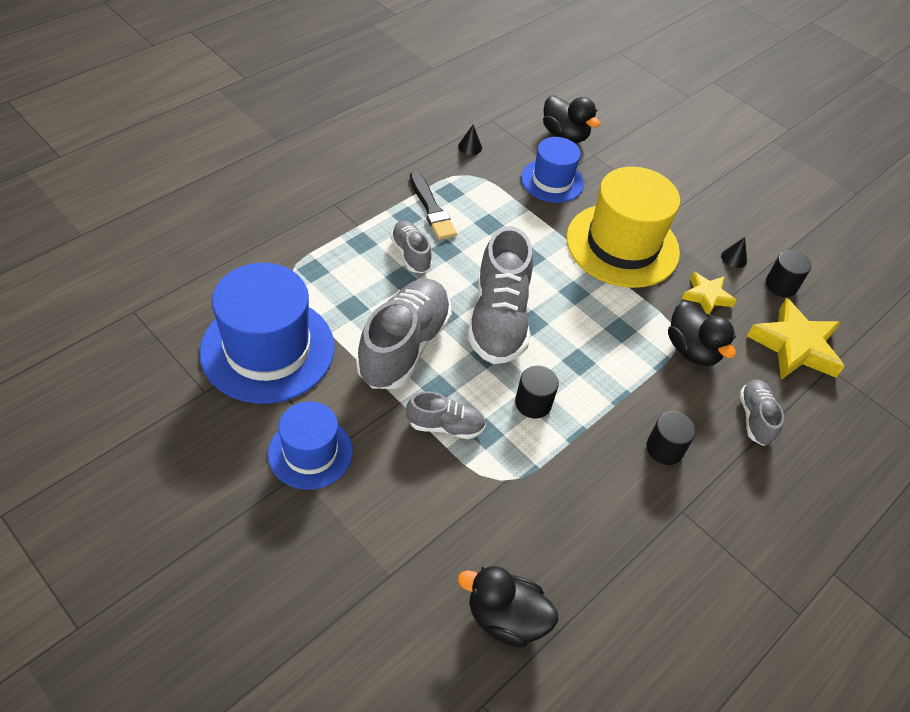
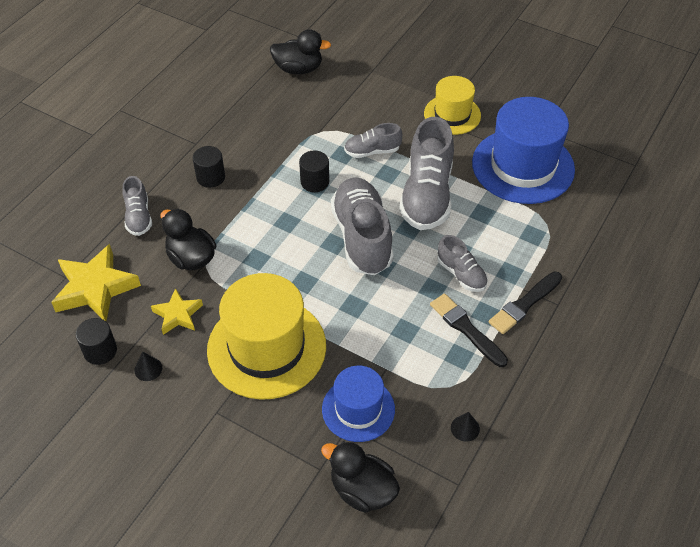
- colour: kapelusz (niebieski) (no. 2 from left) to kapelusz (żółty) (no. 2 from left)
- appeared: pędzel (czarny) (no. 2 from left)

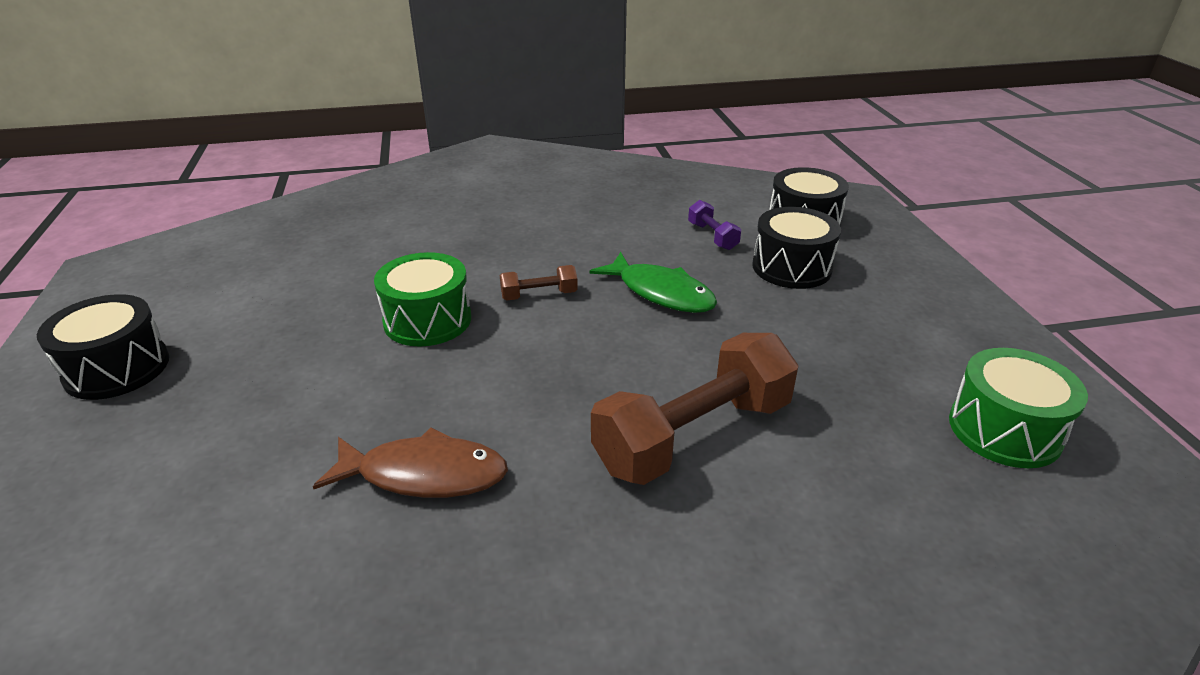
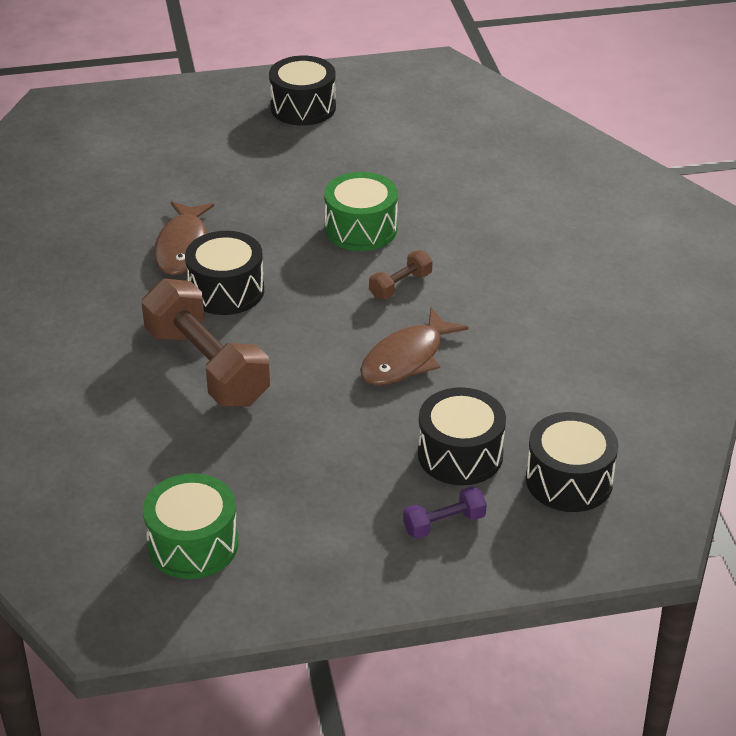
- relocated: hantel (fioletowy)
- colour: ryba (zielony) to ryba (brązowy) (no. 2 from left)
- spun: hantel (brązowy) (no. 1 from left in the first image) 60 degrees clockwise
- appeared: bęben (czarny) (no. 1 from left)

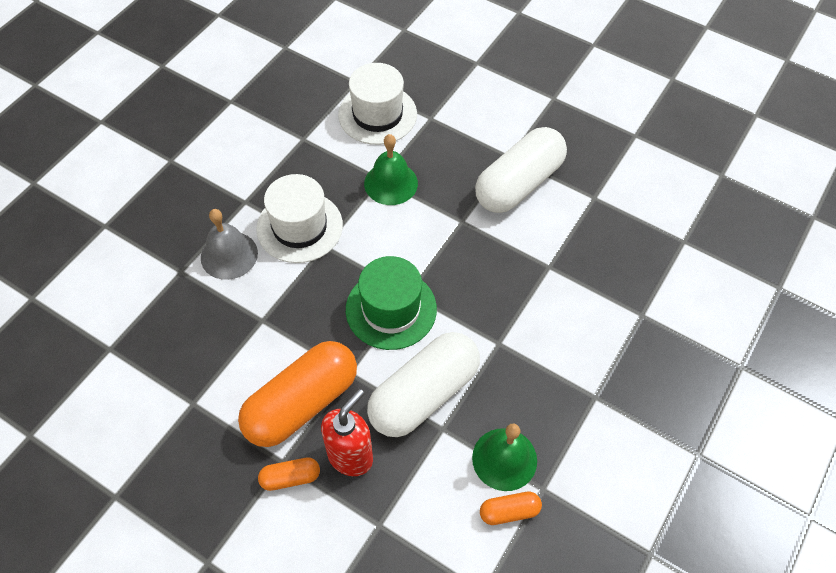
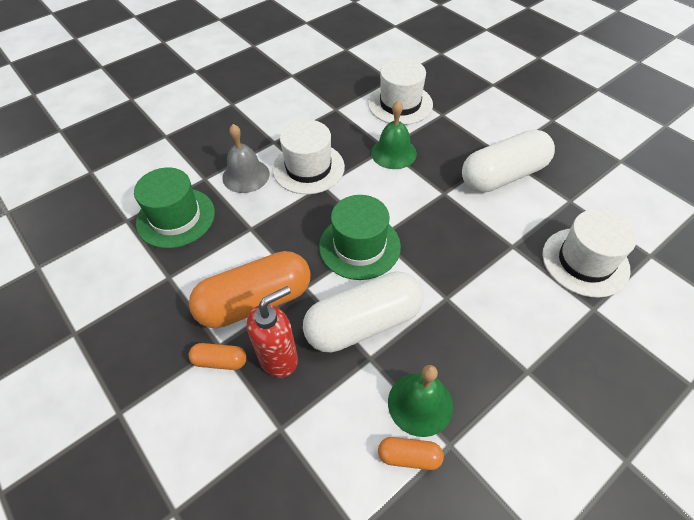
- appeared: kapelusz (zielony) (no. 1 from left)
- appeared: kapelusz (biały) (no. 3 from left)

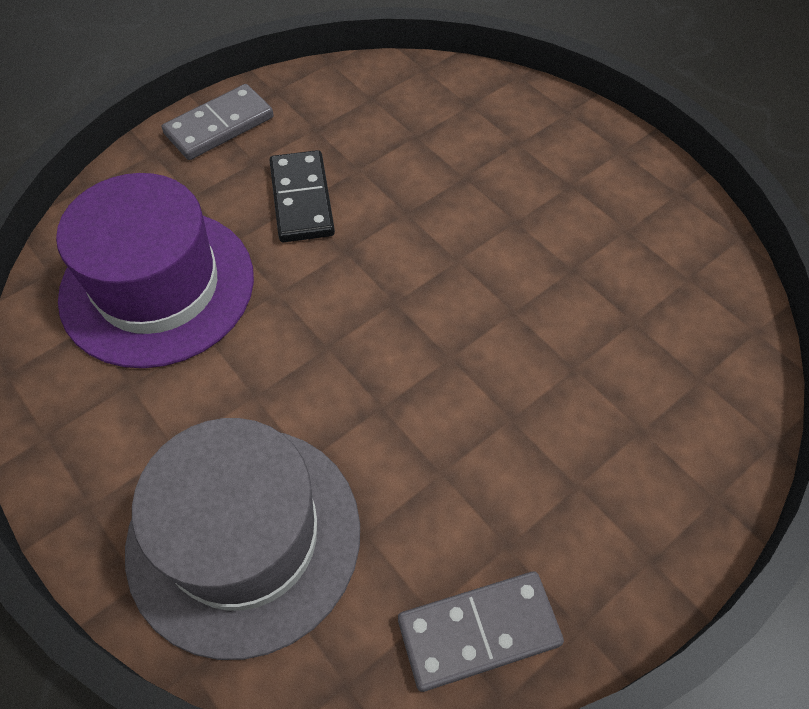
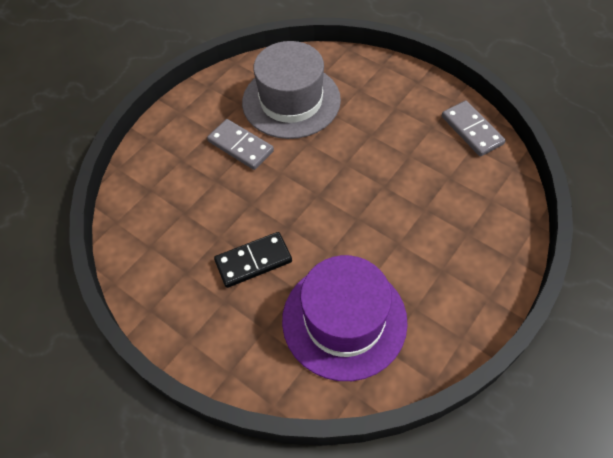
- relocated: kostka domina (szary) (no. 1 from left)
- relocated: kapelusz (szary)

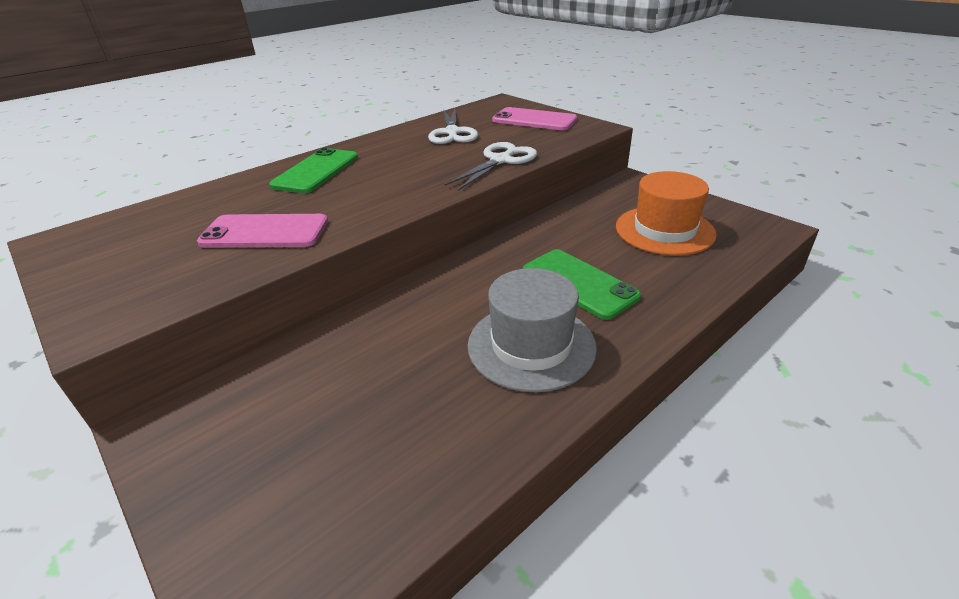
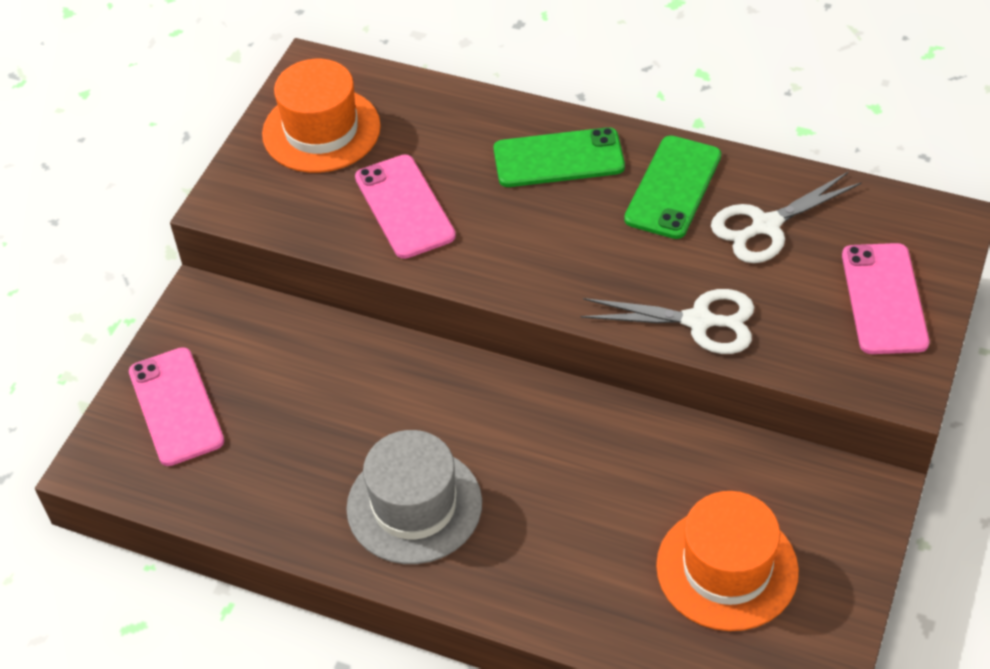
- relocated: telefon (zielony) (no. 2 from left)
- appeared: kapelusz (pomarańczowy) (no. 1 from left)
- appeared: telefon (różowy) (no. 1 from left)

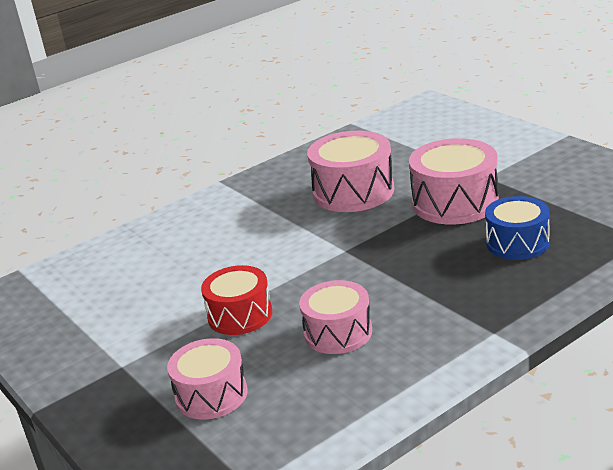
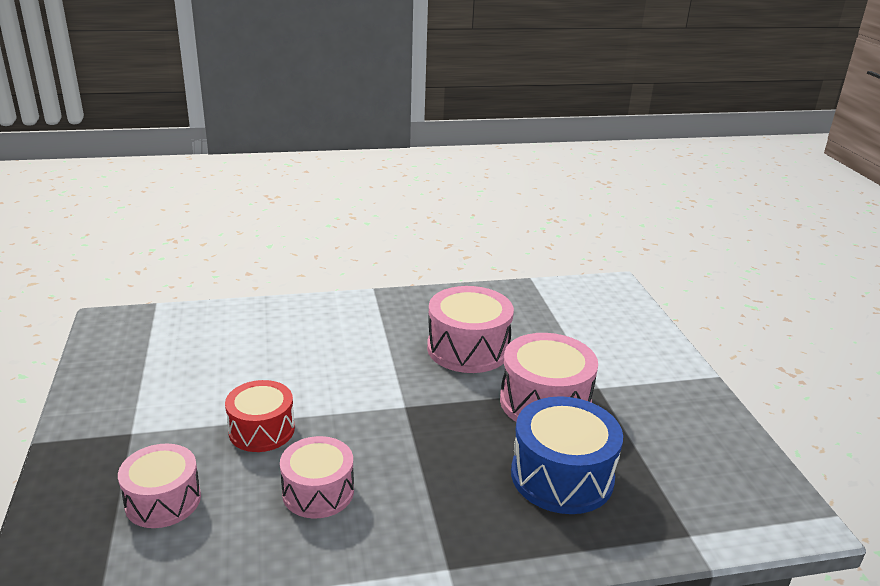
- size: bęben (niebieski) x1.50

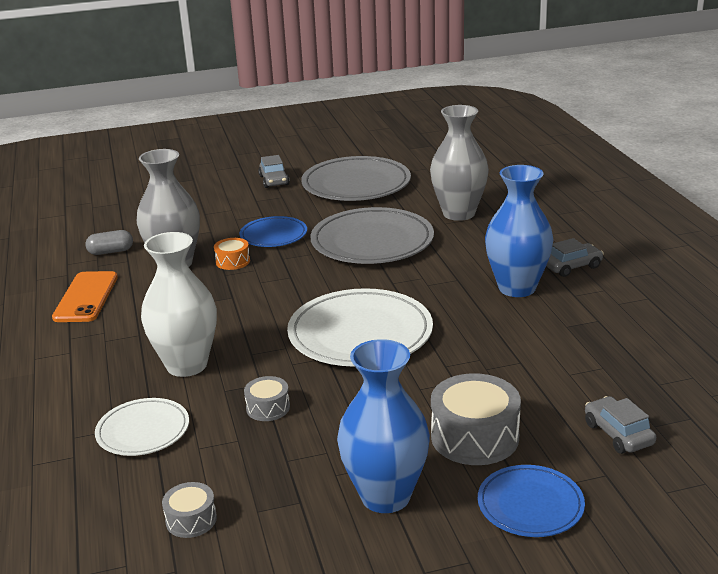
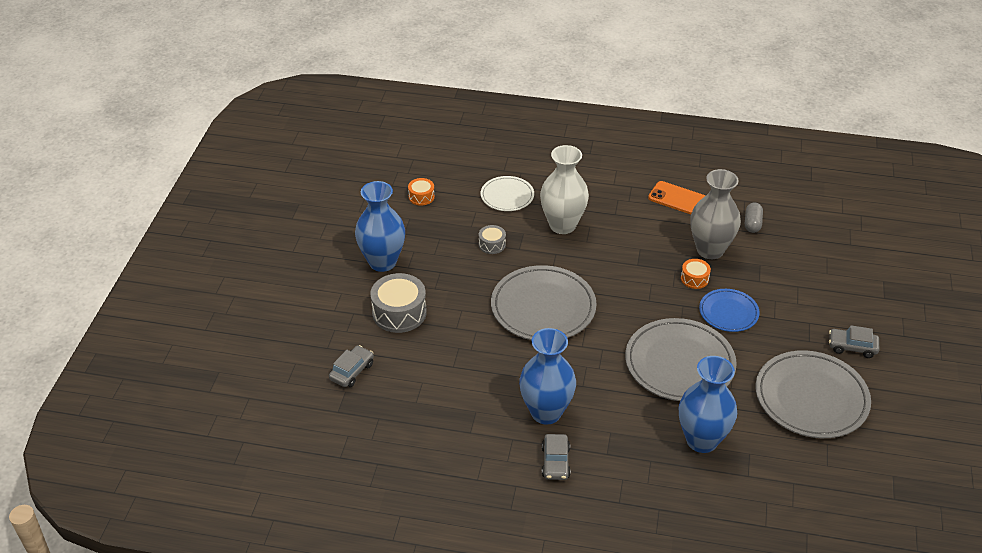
- colour: wazon (szary) (no. 2 from left) to wazon (niebieski) (no. 3 from left)
- colour: talerz (biały) (no. 2 from left) to talerz (szary) (no. 1 from left)
- spun: samochód (szary) (no. 3 from left in the first image) 60 degrees counterclockwise
- missing: talerz (niebieski) (no. 2 from left)
- colour: bęben (szary) (no. 1 from left) to bęben (pomarańczowy) (no. 1 from left)

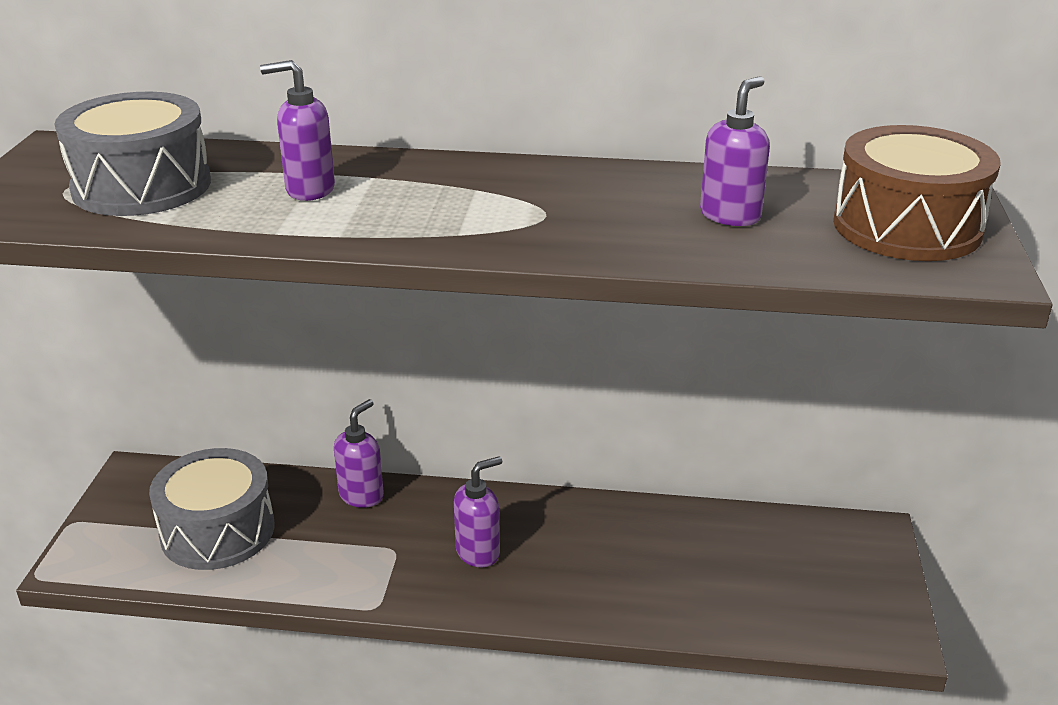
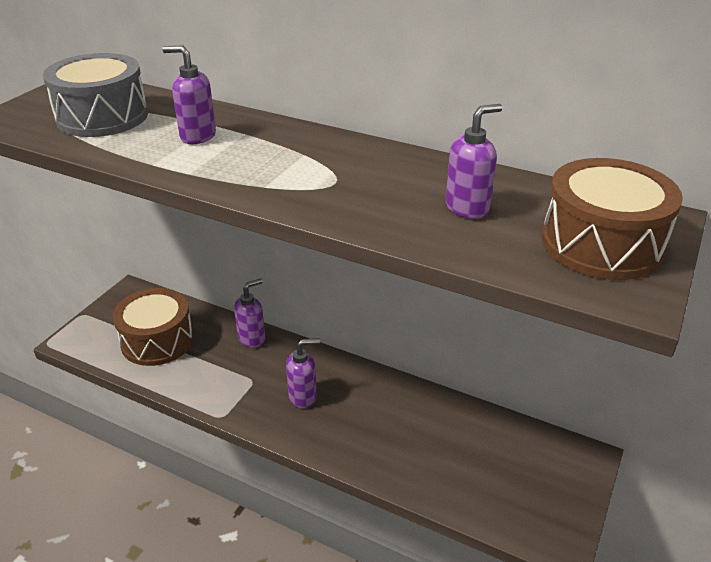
- colour: bęben (szary) (no. 2 from left) to bęben (brązowy) (no. 1 from left)

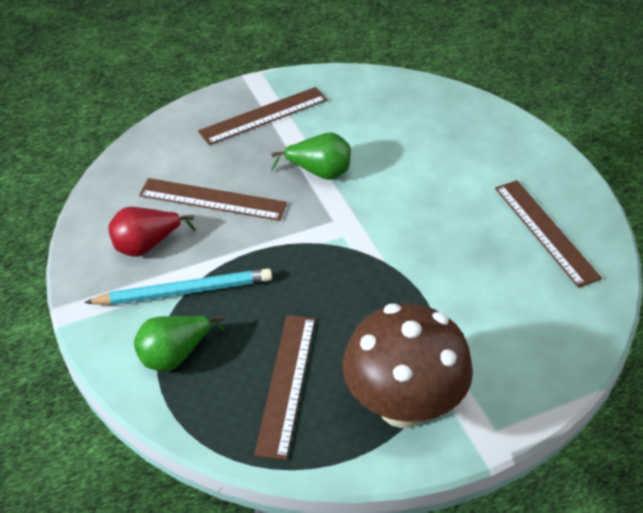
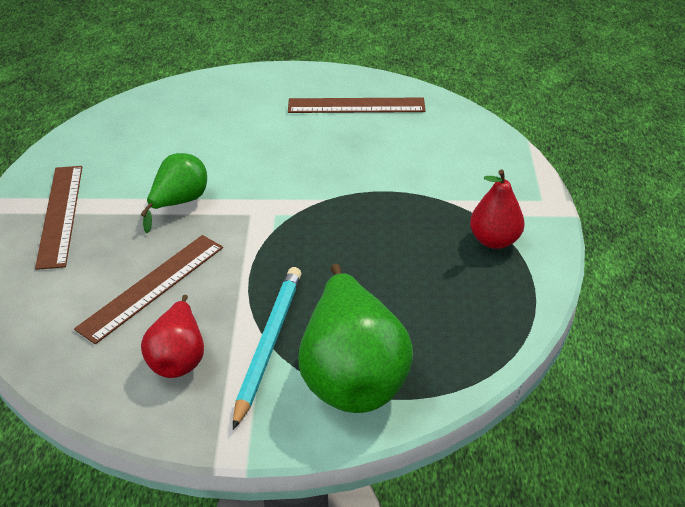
- exchanged: grzyb (brązowy) to gruszka (czerwony) (no. 2 from left)
- size: gruszka (zielony) (no. 1 from left in the first image) x1.76
- missing: linijka (brązowy) (no. 3 from left)

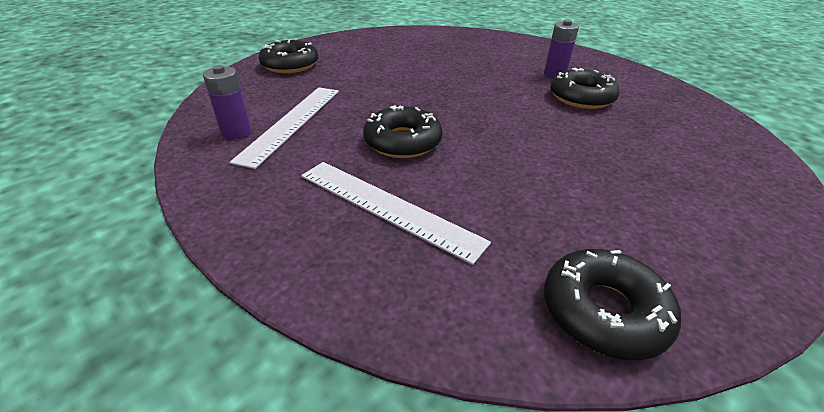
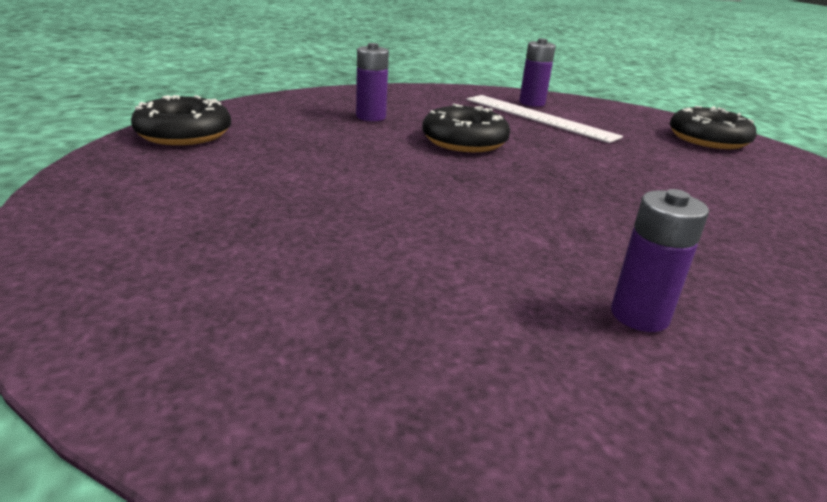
- missing: donut (czarny) (no. 3 from left)
- exchanged: linijka (biały) (no. 2 from left) to bateria (fioletowy) (no. 1 from left)

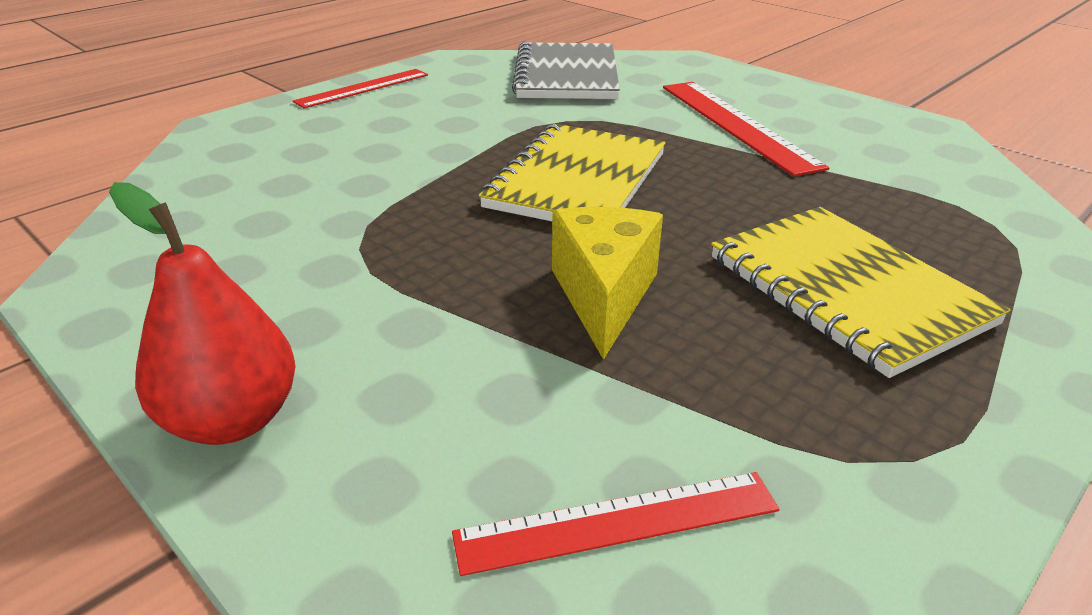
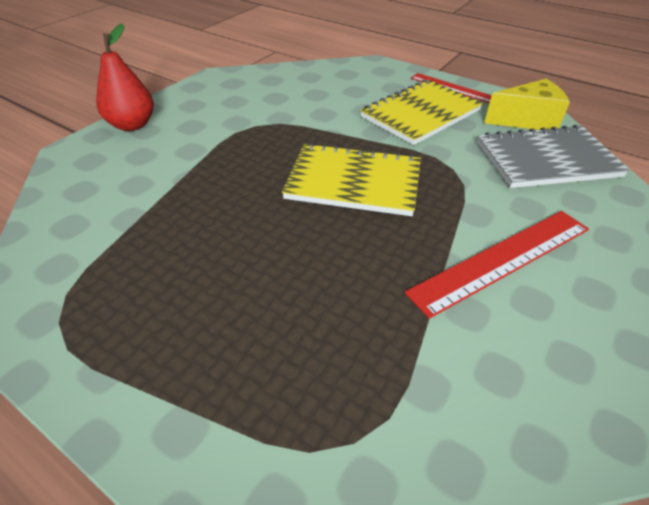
- relocated: ser (żółty)
- relocated: zeszyt (żółty) (no. 2 from left)
- missing: linijka (czerwony) (no. 2 from left)

